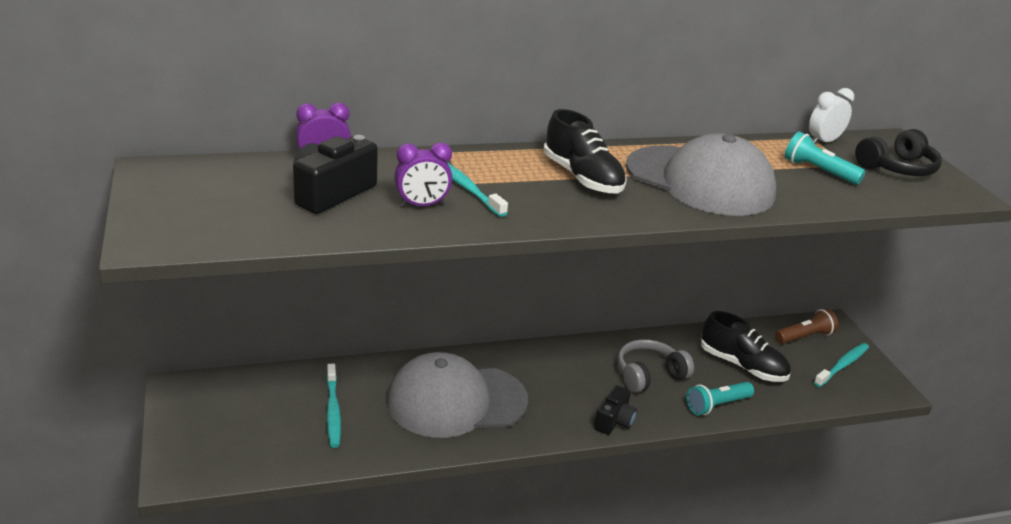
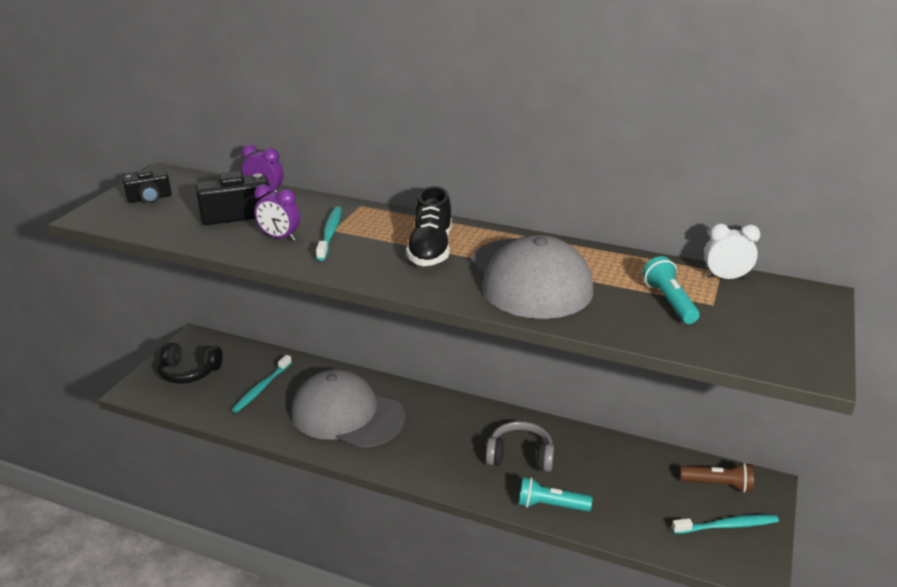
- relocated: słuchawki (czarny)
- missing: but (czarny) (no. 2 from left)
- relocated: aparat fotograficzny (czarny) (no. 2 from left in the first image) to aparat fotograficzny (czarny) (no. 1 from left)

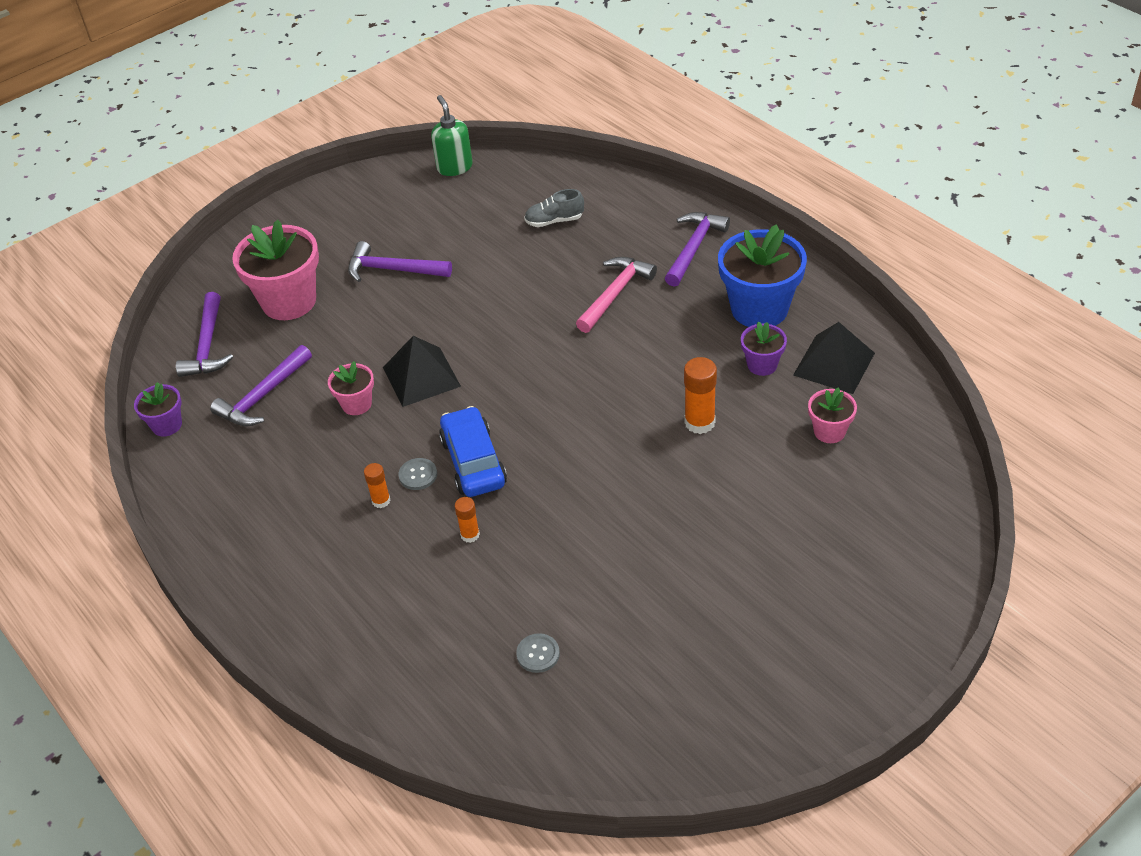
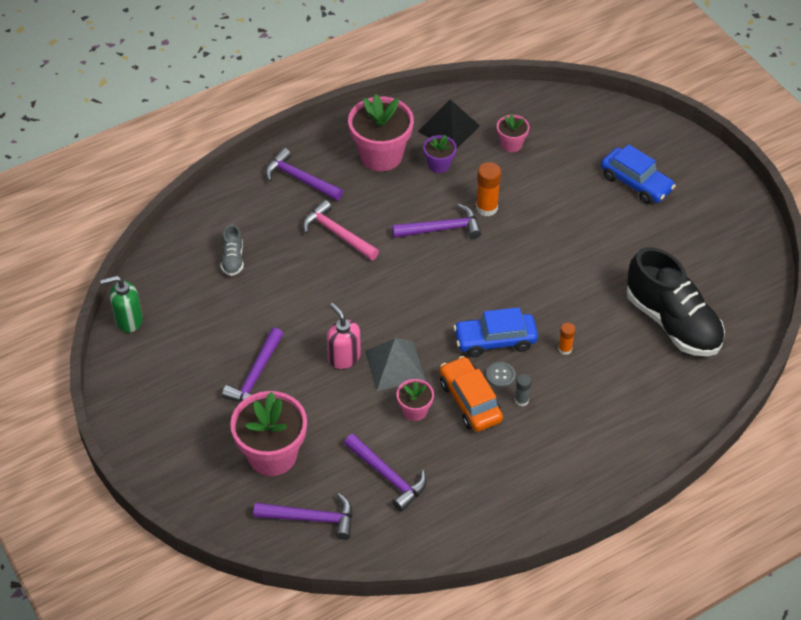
- colour: doniczka (niebieski) to doniczka (różowy) (no. 2 from left)
- colour: piramida (czarny) (no. 1 from left) to piramida (szary)
- missing: doniczka (fioletowy) (no. 1 from left)
- colour: klej w sztyfcie (pomarańczowy) (no. 1 from left) to klej w sztyfcie (szary)
- exchanged: guzik (szary) (no. 2 from left) to but (czarny)
- appeared: samochód (niebieski) (no. 2 from left)
- appeared: młotek (fioletowy) (no. 5 from left)
- appeared: dozownik mydła (różowy)
- appeared: samochód (pomarańczowy)

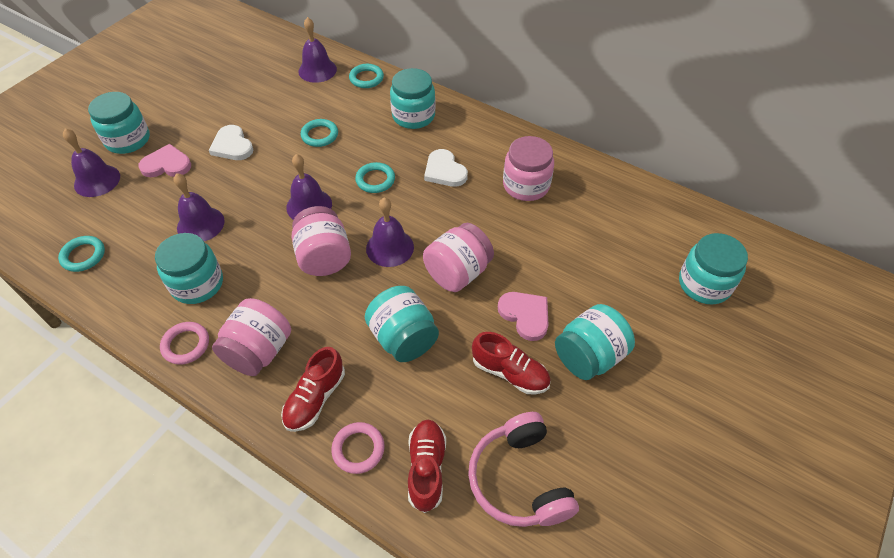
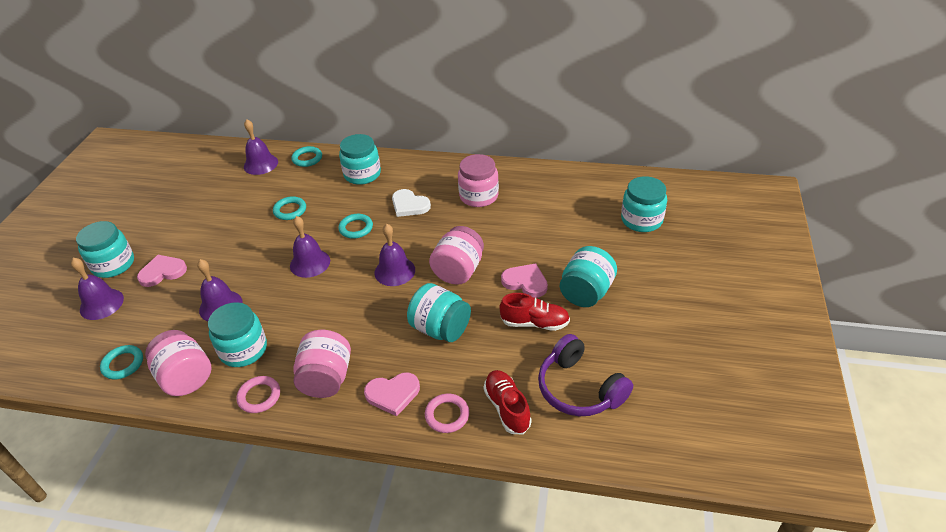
- missing: serce (biały) (no. 1 from left)
- relocated: słoik (różowy) (no. 2 from left in the first image) to słoik (różowy) (no. 1 from left)
- exchanged: but (czerwony) (no. 1 from left) to serce (różowy) (no. 2 from left)
- colour: słuchawki (różowy) to słuchawki (fioletowy)

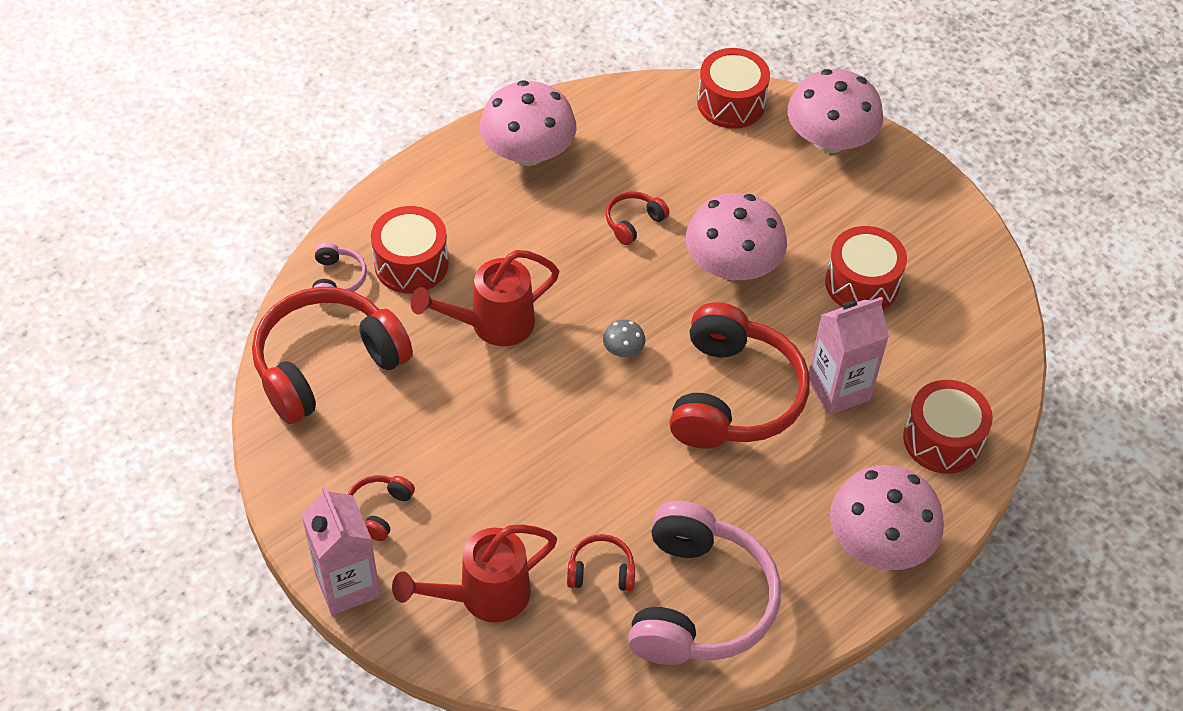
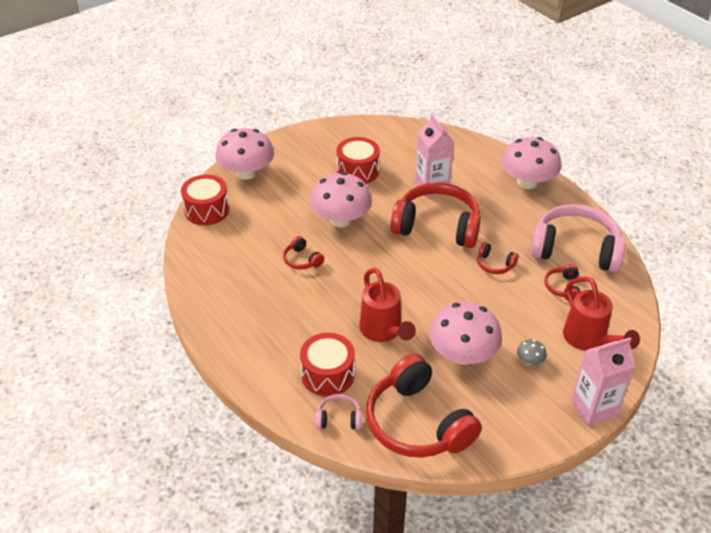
- relocated: grzyb (różowy) (no. 1 from left in the first image) to grzyb (różowy) (no. 3 from left)
- relocated: grzyb (szary)
- missing: bęben (czerwony) (no. 4 from left)
- relocated: słuchawki (czerwony) (no. 2 from left in the first image) to słuchawki (czerwony) (no. 4 from left)

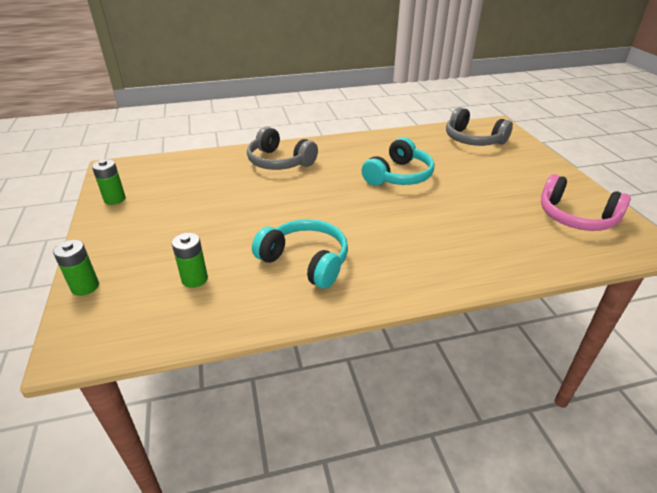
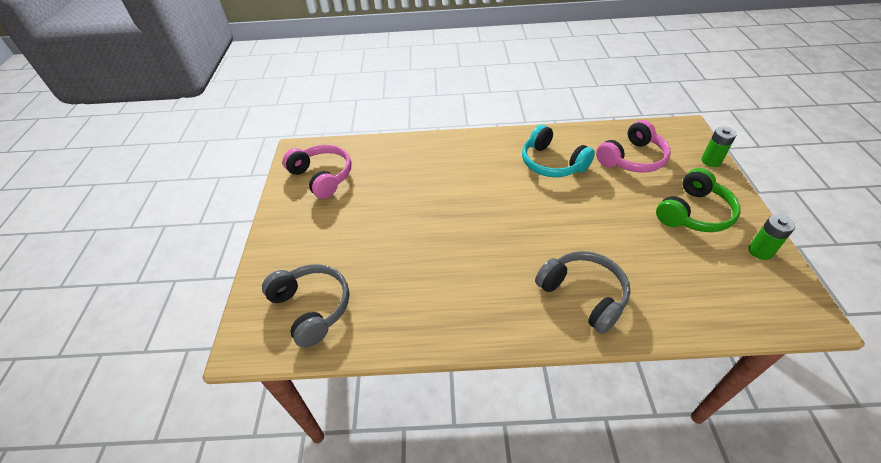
- missing: słuchawki (turkusowy) (no. 2 from left)
- exchanged: bateria (zielony) (no. 3 from left) to słuchawki (różowy) (no. 2 from left)
- appeared: słuchawki (zielony)

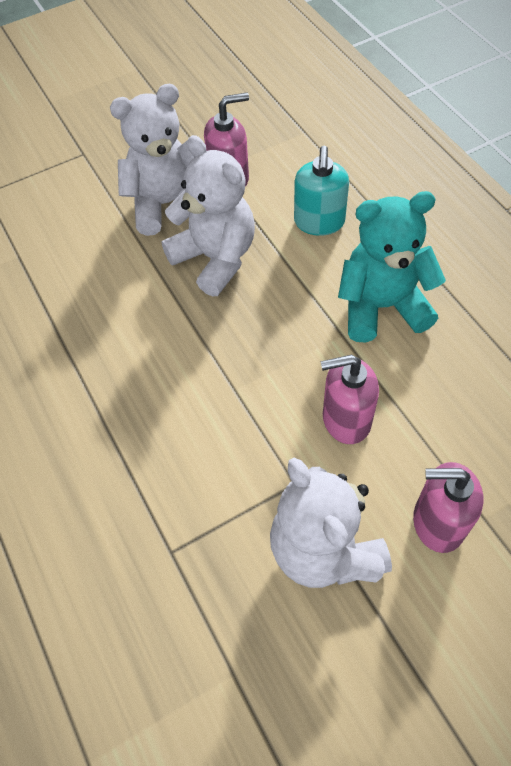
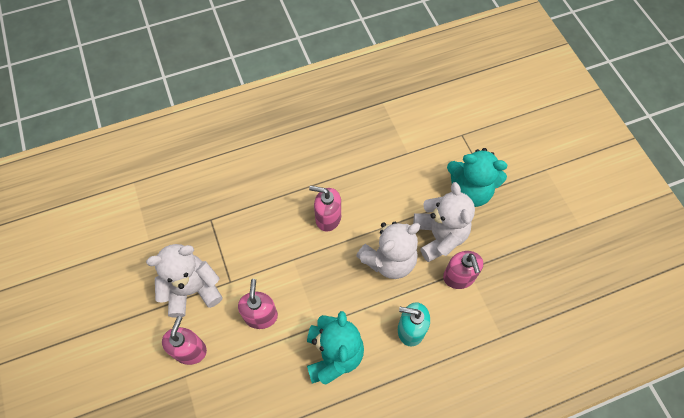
- appeared: miś (turkusowy) (no. 2 from left)
- appeared: dozownik mydła (różowy) (no. 3 from left)

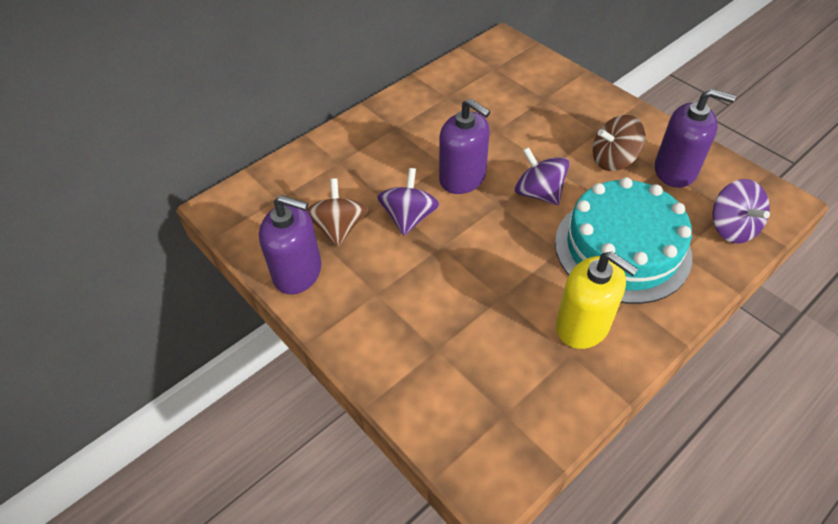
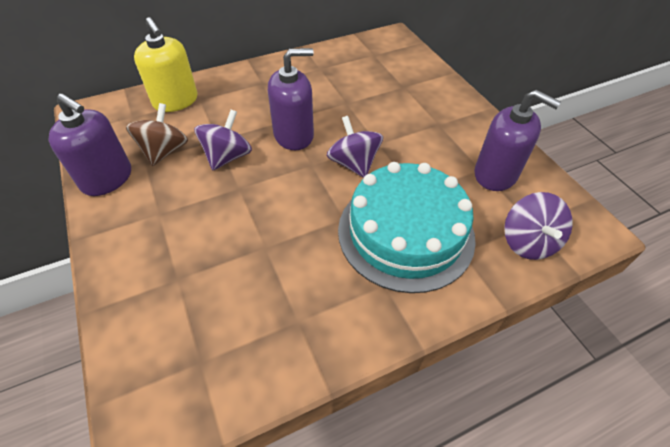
- spun: dozownik mydła (fioletowy) (no. 2 from left) 75 degrees counterclockwise
- missing: bączek (brązowy) (no. 2 from left)
- relocated: dozownik mydła (żółty)

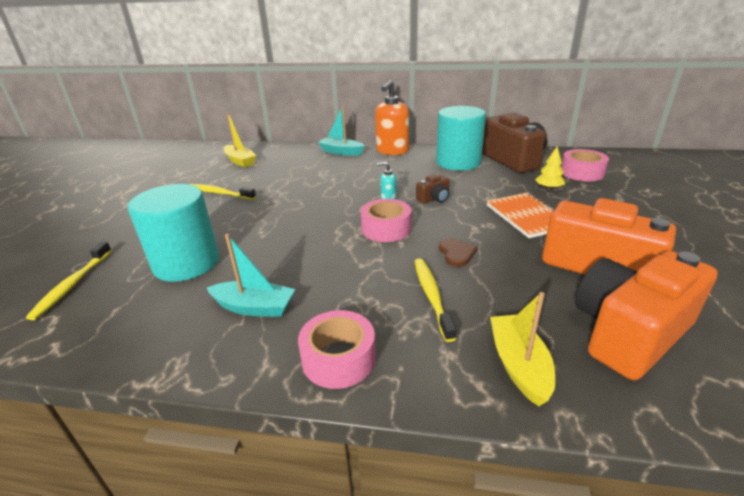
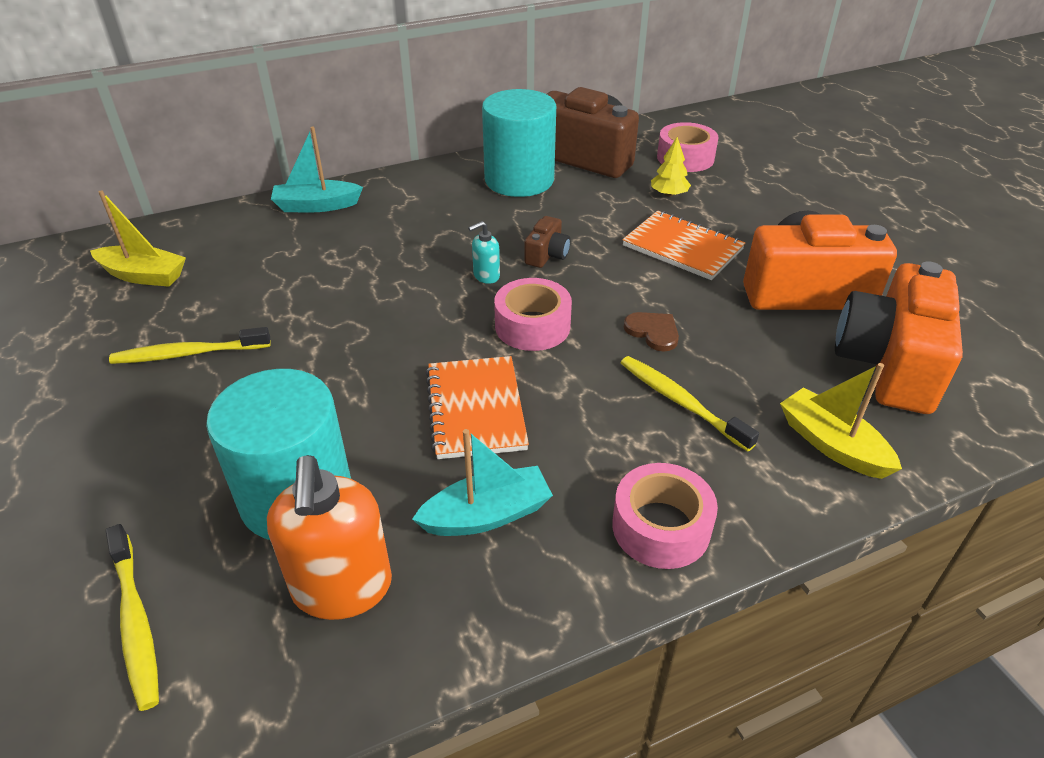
- relocated: dozownik mydła (pomarańczowy)
- appeared: zeszyt (pomarańczowy) (no. 1 from left)

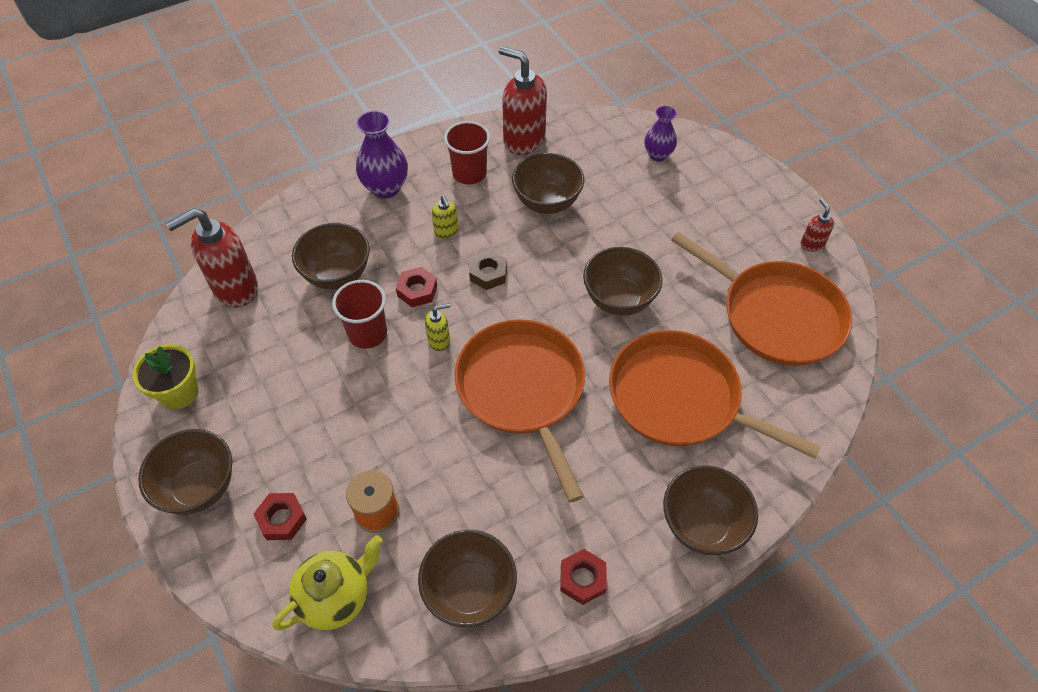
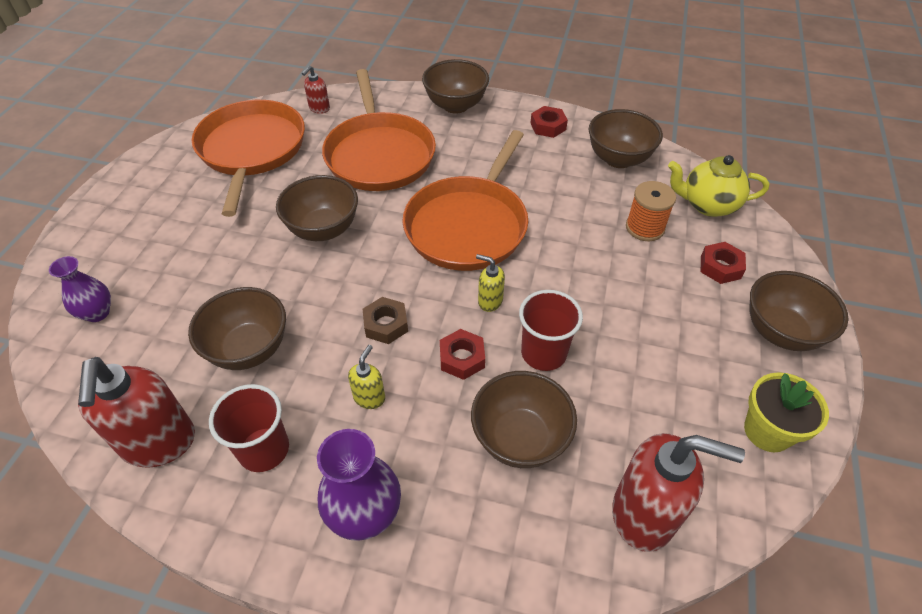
- relocated: dozownik mydła (czerwony) (no. 3 from left in the first image) to dozownik mydła (czerwony) (no. 2 from left)

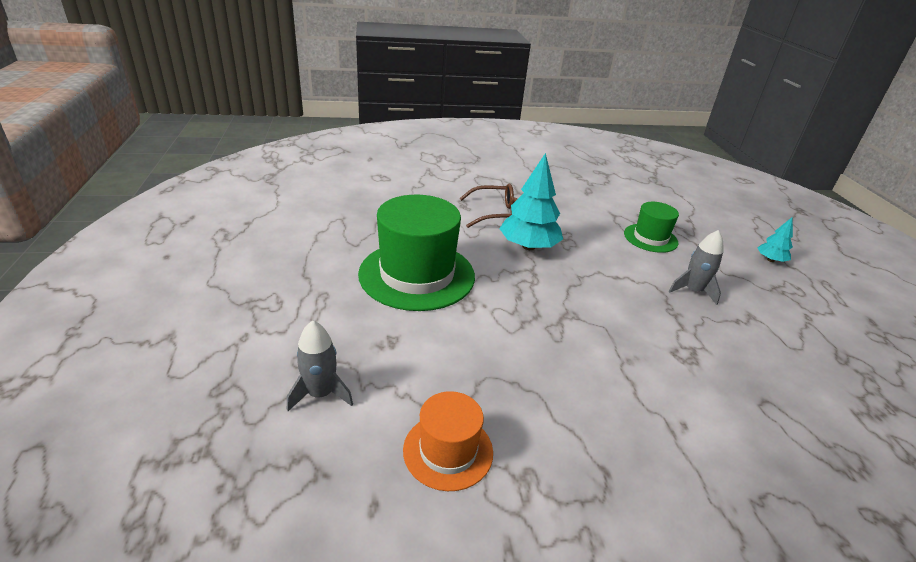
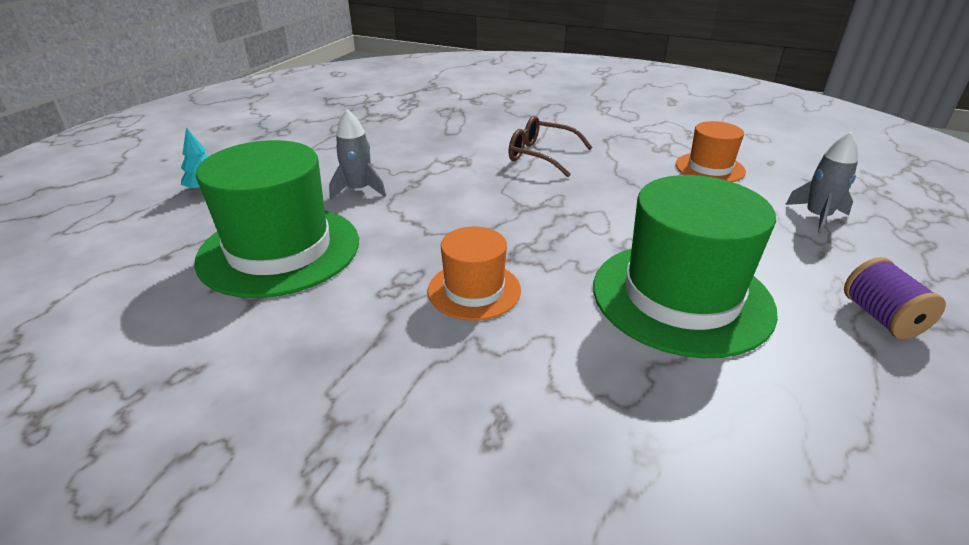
- exchanged: drzewko (turkusowy) (no. 1 from left) to kapelusz (pomarańczowy) (no. 1 from left)
- relocated: okulary (brązowy)
- size: kapelusz (zielony) (no. 2 from left in the first image) x1.86
- appeared: szpulka (fioletowy)

